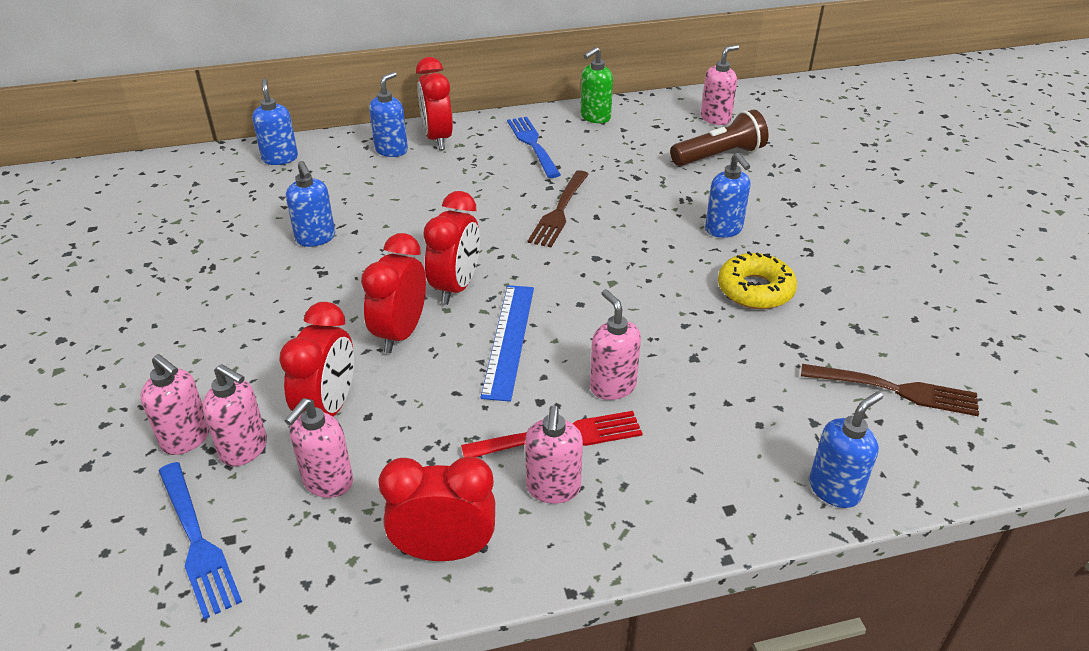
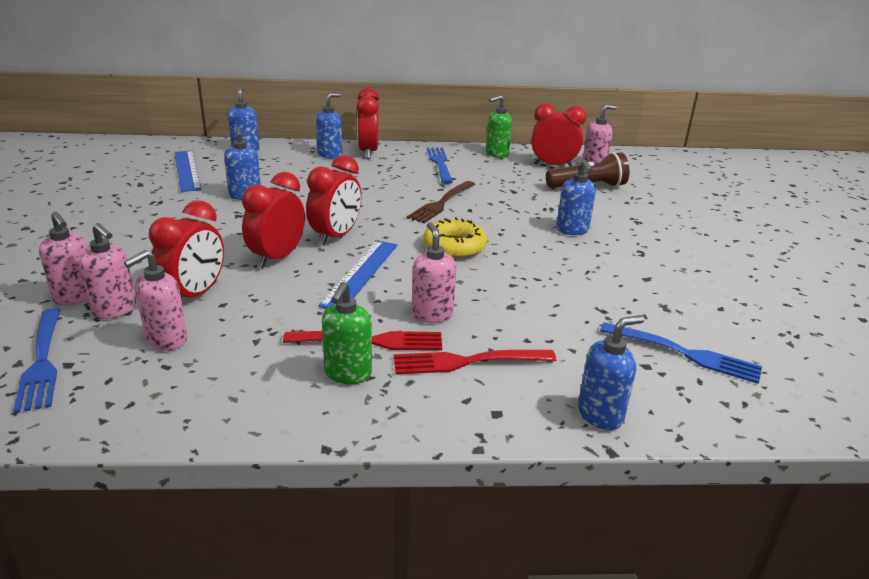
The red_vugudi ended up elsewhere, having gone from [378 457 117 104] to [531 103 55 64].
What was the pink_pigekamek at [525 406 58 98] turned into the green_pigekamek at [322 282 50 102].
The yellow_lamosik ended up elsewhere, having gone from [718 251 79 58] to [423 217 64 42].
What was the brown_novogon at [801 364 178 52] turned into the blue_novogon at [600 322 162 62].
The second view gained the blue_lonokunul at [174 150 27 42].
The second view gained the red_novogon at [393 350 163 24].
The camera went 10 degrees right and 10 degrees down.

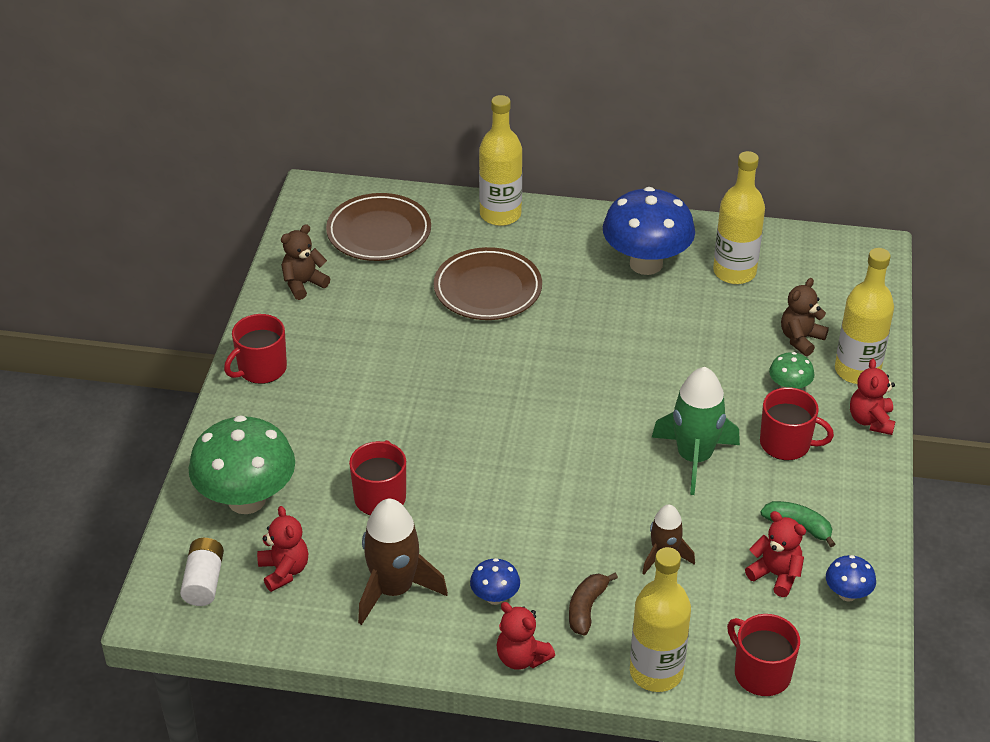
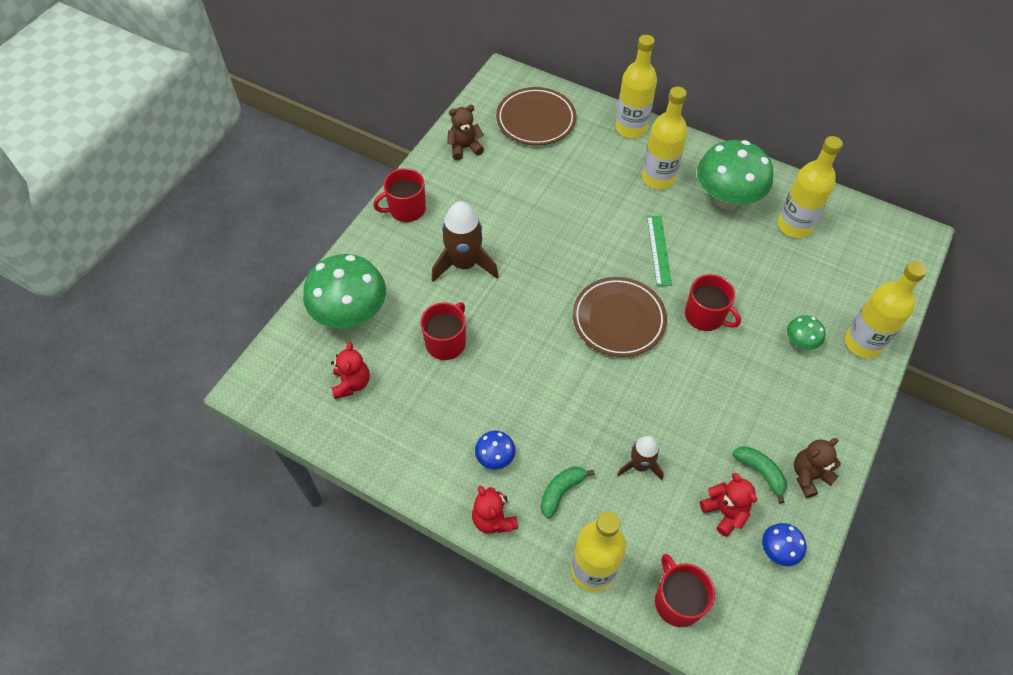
The second view lost the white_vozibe at [180 538 44 68].
The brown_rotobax ended up elsewhere, having gone from [358 499 90 126] to [432 201 67 81].
The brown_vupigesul ended up elsewhere, having gone from [434 247 108 73] to [573 277 94 80].
What was the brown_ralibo at [569 572 49 64] turned into the green_ralibo at [540 466 54 52].
What was the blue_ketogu at [603 187 92 88] turned into the green_ketogu at [697 140 76 70].
The second view lost the green_rotobax at [652 367 88 128].
The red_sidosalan ended up elsewhere, having gone from [760 387 74 73] to [685 274 56 57].
The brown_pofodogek ended up elsewhere, having gone from [781 278 48 78] to [794 438 47 60].
The second view lost the red_pofodogek at [850 359 46 76].
The second view gained the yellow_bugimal at [642 87 46 102].
The second view gained the green_lonokunul at [647 216 25 70].
The camera went 20 degrees right and 15 degrees up.

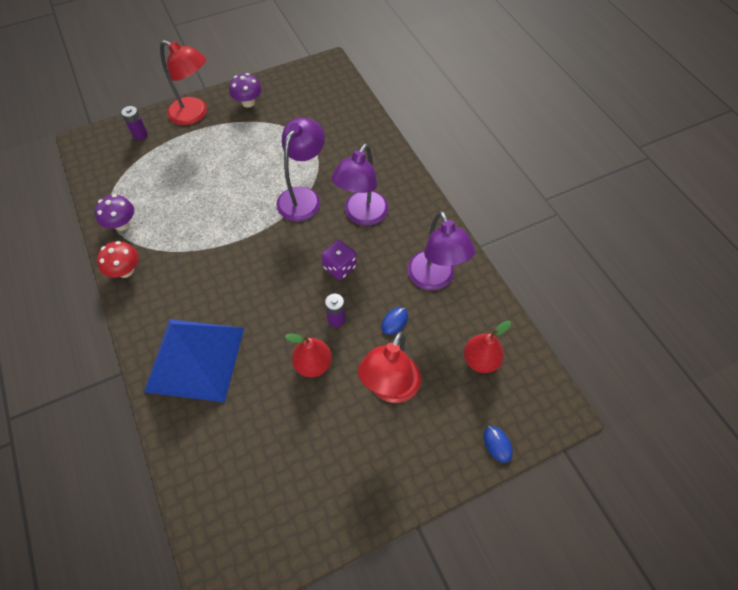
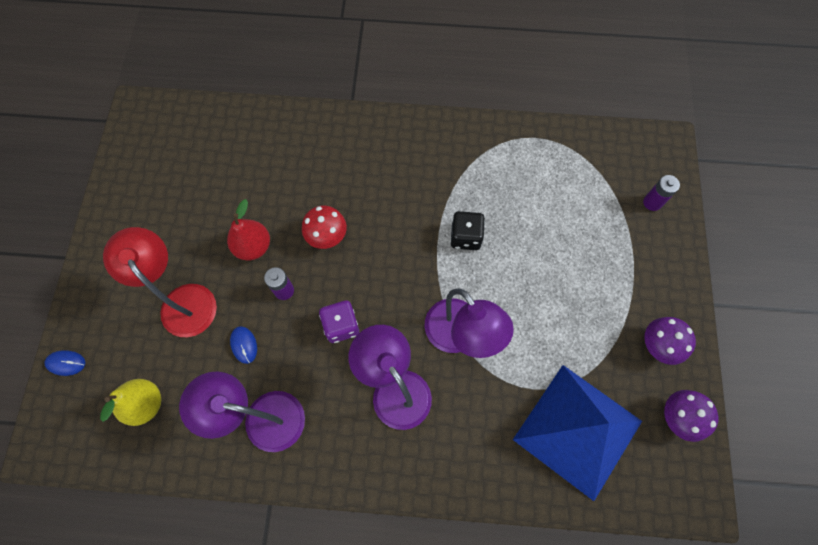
The purple_ketogu ended up elsewhere, having gone from [95 194 39 37] to [664 390 54 52].
The red_ketogu ended up elsewhere, having gone from [97 241 42 37] to [302 206 45 43].
The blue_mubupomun ended up elsewhere, having gone from [144 319 100 83] to [513 365 129 136].
The second view lost the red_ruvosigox at [160 40 47 85].
What was the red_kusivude at [464 321 47 52] turned into the yellow_kusivude at [100 379 61 47].
The second view gained the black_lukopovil at [450 211 35 39].
The camera went 120 degrees right and 10 degrees up.

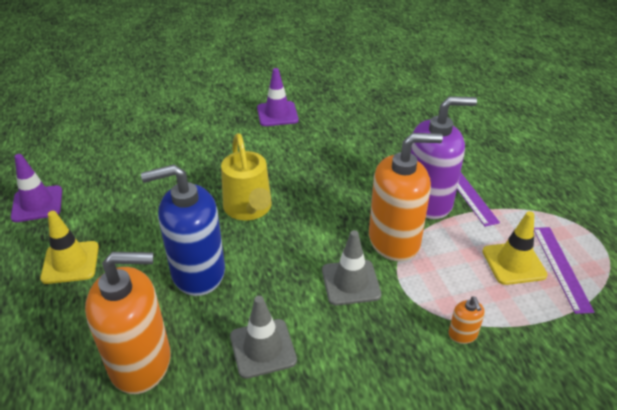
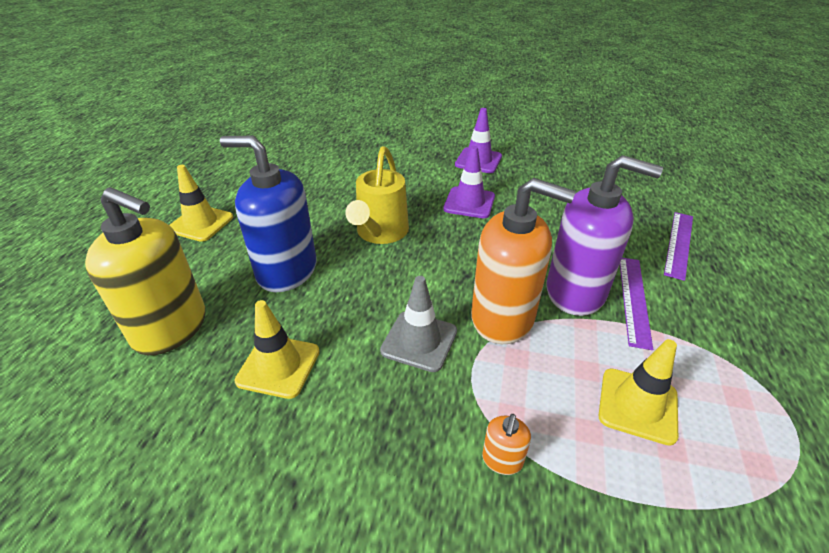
The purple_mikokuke ended up elsewhere, having gone from [11 154 51 68] to [443 146 52 72].
What was the orange_pigekamek at [85 252 86 142] turned into the yellow_pigekamek at [85 187 121 168].
What was the grey_mikokuke at [230 296 67 83] turned into the yellow_mikokuke at [235 300 85 99].
The purple_lonokunul ended up elsewhere, having gone from [534 227 60 87] to [664 212 29 69].
The camera went 30 degrees right and 0 degrees up.

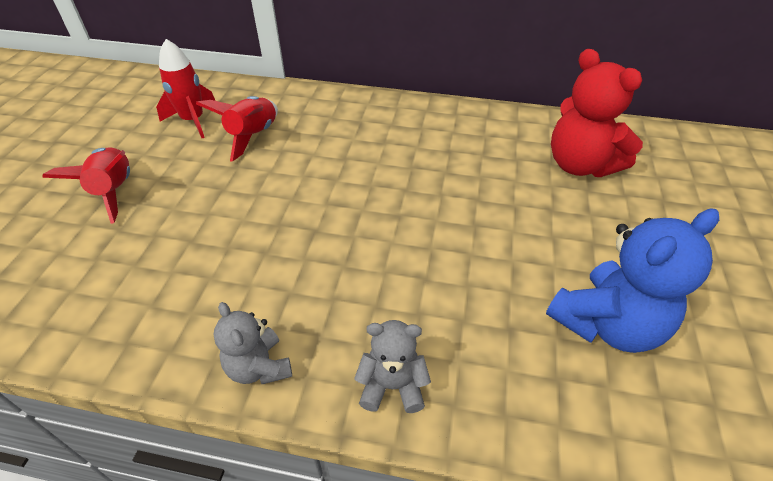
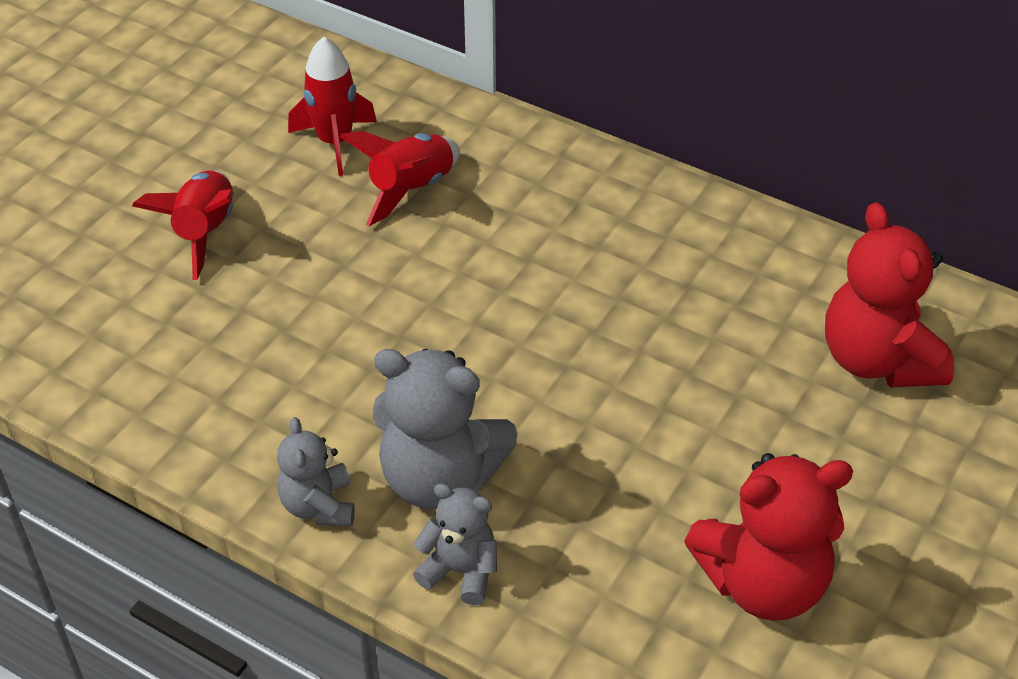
What was the blue_pofodogek at [546 208 173 145] turned into the red_pofodogek at [684 453 169 168].
The second view gained the grey_pofodogek at [373 349 145 160].
The camera went 20 degrees right and 0 degrees up.

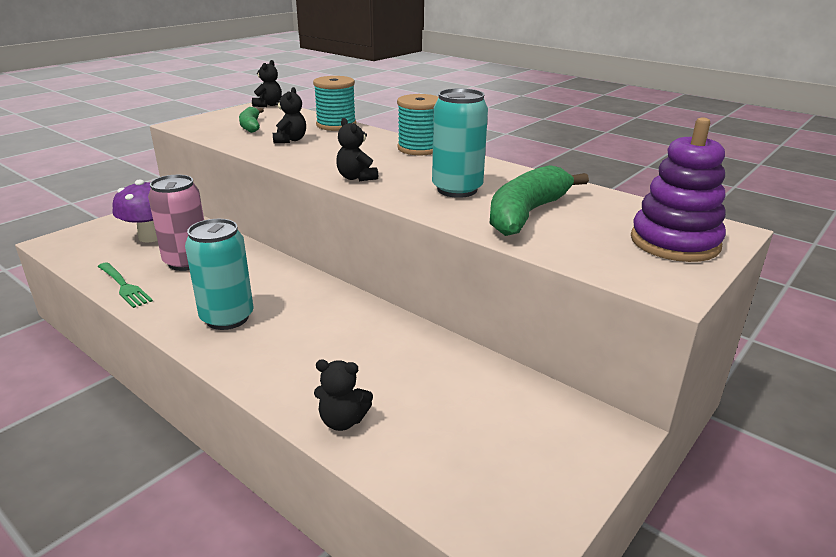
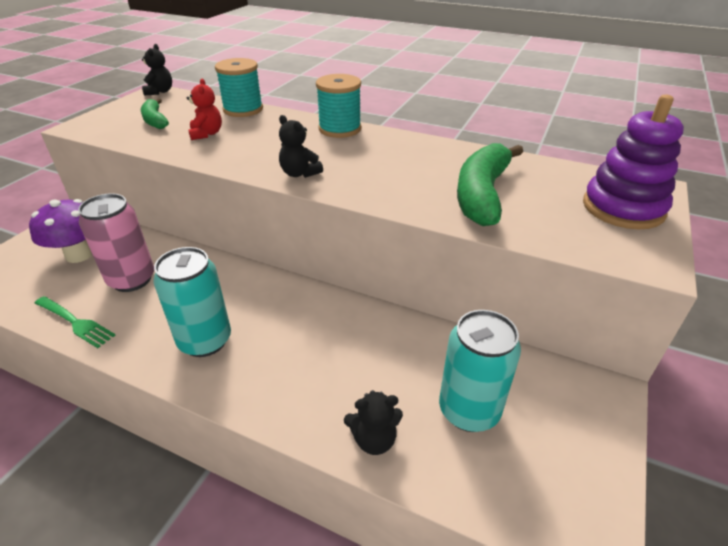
What was the black_pofodogek at [273 87 33 56] turned into the red_pofodogek at [187 79 35 61].
The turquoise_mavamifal ended up elsewhere, having gone from [432 88 56 110] to [439 310 82 122].
The camera went 15 degrees left and 10 degrees up.

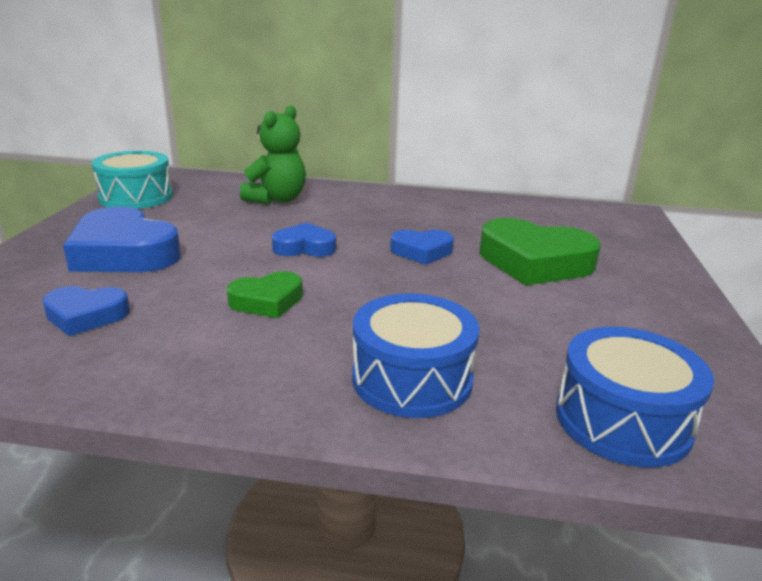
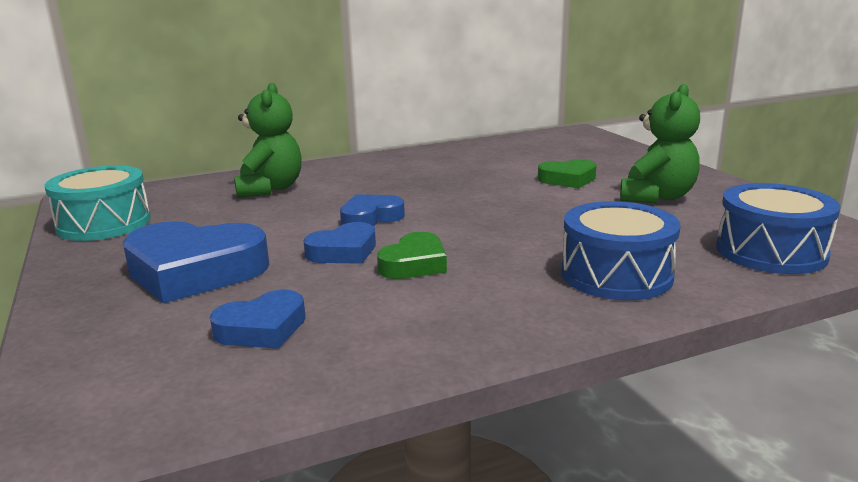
The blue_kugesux ended up elsewhere, having gone from [390 230 64 35] to [304 222 72 42].
The size of the green_kugesux at [479 218 122 67] changed by a factor of 0.56.
The second view gained the green_pofodogek at [620 84 80 119].
The camera went 30 degrees left and 5 degrees down.

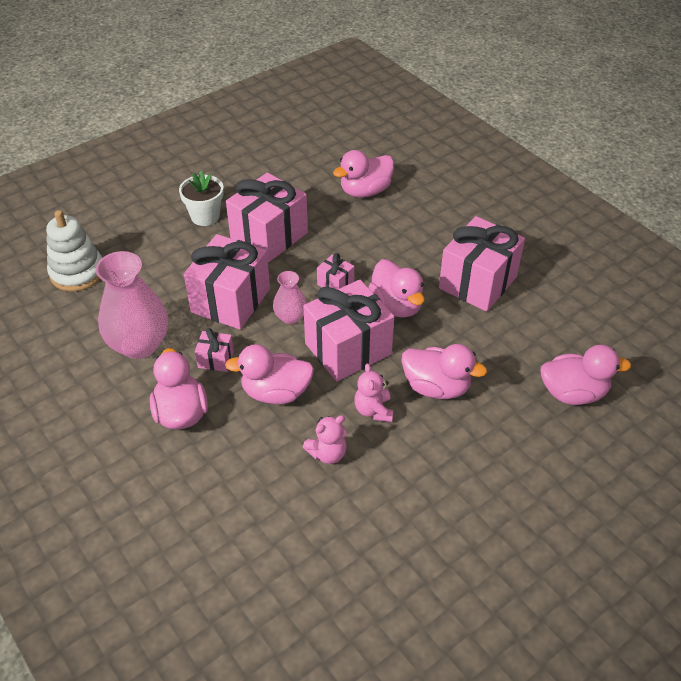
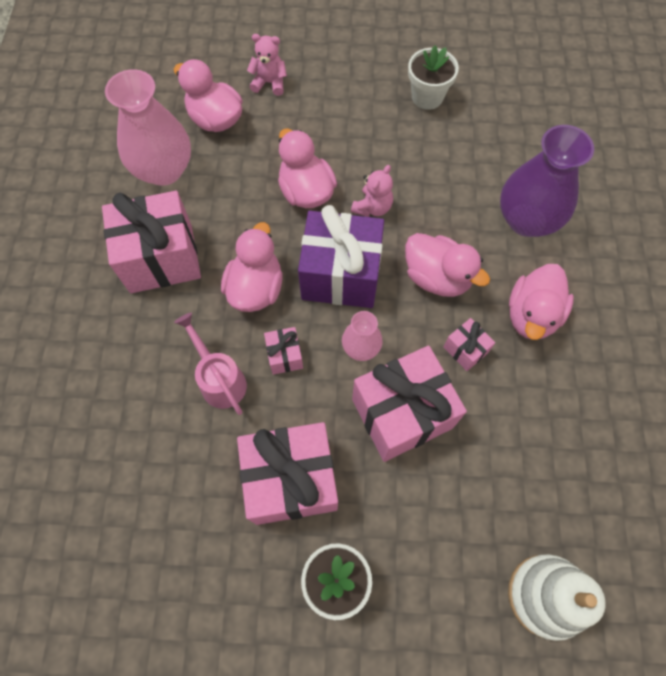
The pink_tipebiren ended up elsewhere, having gone from [95 251 73 108] to [105 69 86 117].
What was the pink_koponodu at [303 280 91 102] turned into the purple_koponodu at [298 205 86 103].
The pink_pofodogek ended up elsewhere, having gone from [303 415 44 49] to [247 34 40 62].
The second view lost the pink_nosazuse at [333 150 61 48].
The second view gained the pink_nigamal at [174 313 73 102].
The second view gained the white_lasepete at [408 45 51 65].
The second view gained the purple_tipebiren at [500 125 94 112].
The camera went 140 degrees left and 20 degrees up.

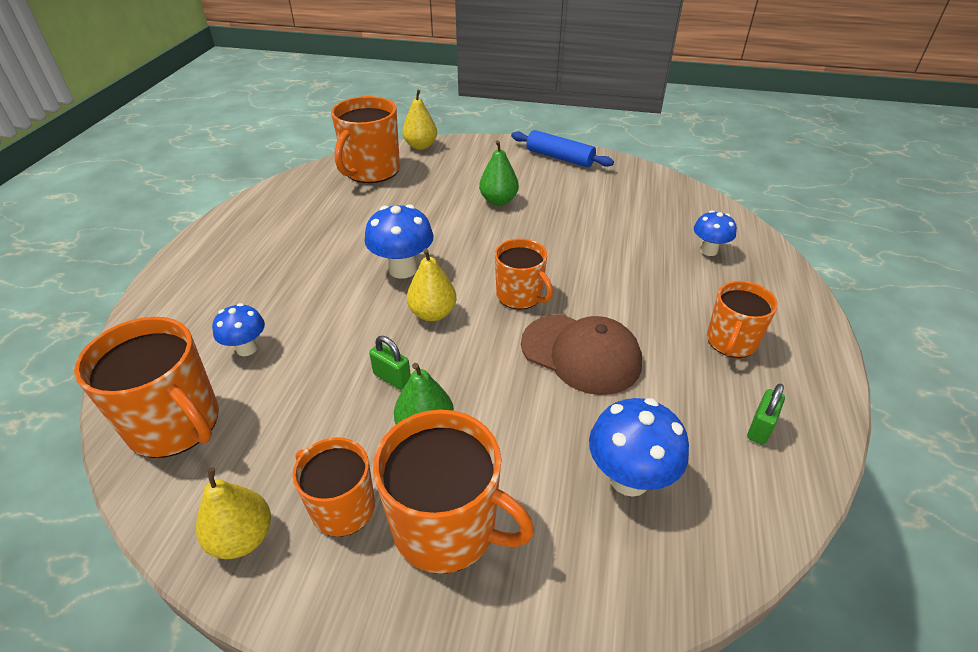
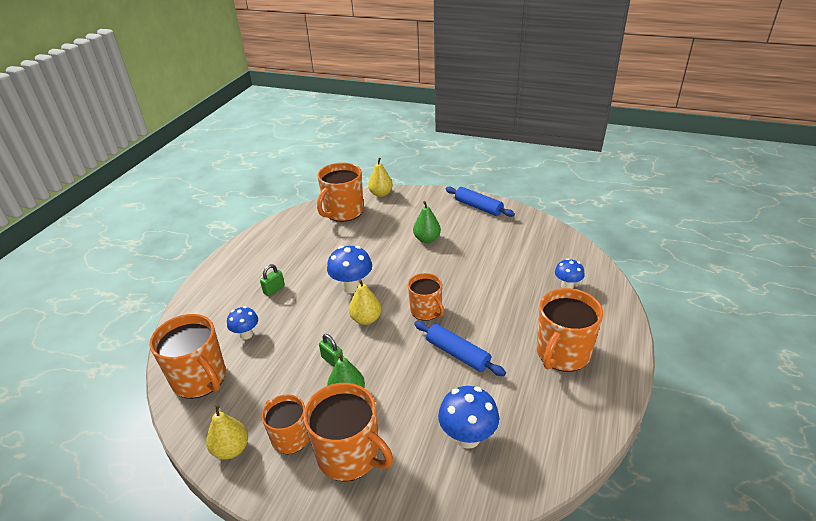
Where the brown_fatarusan stood at [521 314 121 81], the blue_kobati came to stand at [414 321 92 55].
The size of the orange_sidosalan at [707 281 71 77] changed by a factor of 1.58.
The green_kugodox ended up elsewhere, having gone from [747 383 38 62] to [260 264 25 32].
The camera went 10 degrees right and 5 degrees down.

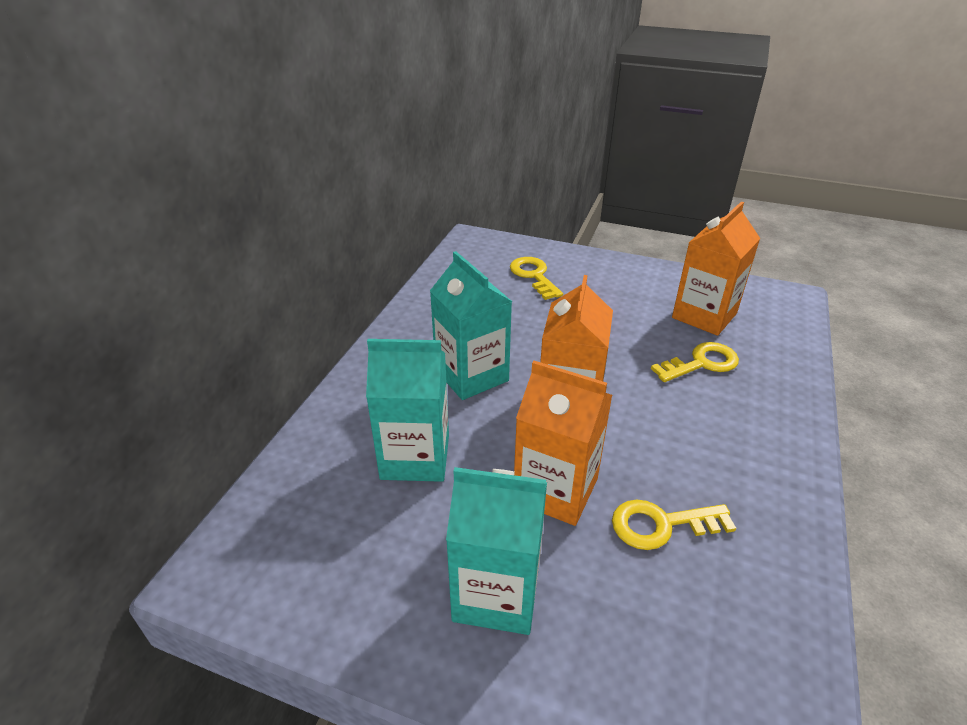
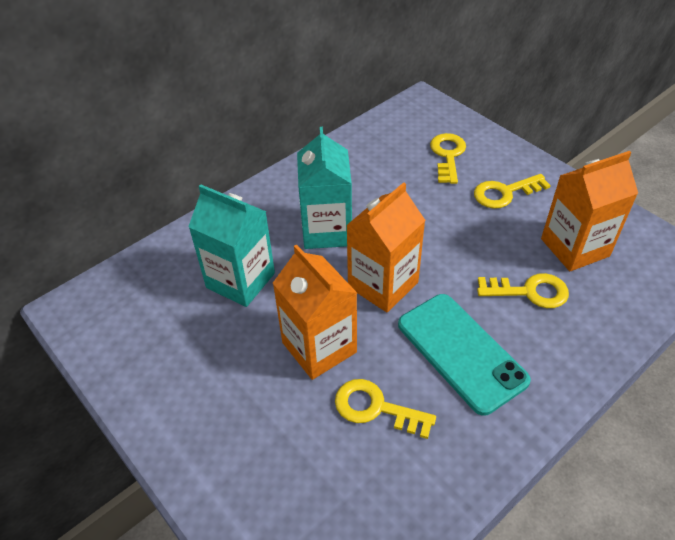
The second view lost the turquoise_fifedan at [446 467 101 168].
The second view gained the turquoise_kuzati at [398 294 133 122].
The second view gained the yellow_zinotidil at [474 174 77 35].
The camera went 30 degrees right and 10 degrees up.

